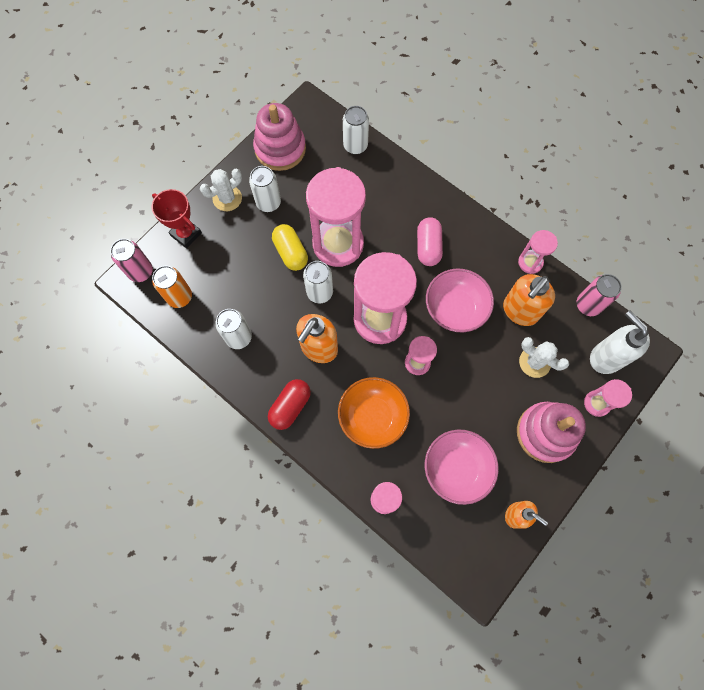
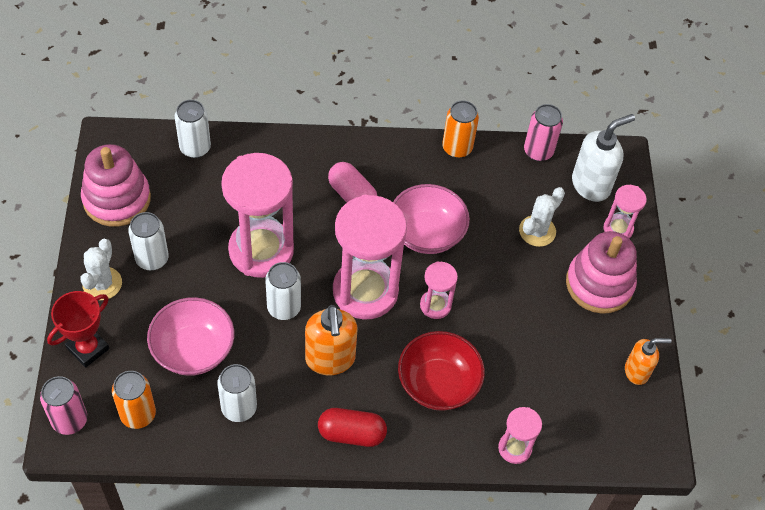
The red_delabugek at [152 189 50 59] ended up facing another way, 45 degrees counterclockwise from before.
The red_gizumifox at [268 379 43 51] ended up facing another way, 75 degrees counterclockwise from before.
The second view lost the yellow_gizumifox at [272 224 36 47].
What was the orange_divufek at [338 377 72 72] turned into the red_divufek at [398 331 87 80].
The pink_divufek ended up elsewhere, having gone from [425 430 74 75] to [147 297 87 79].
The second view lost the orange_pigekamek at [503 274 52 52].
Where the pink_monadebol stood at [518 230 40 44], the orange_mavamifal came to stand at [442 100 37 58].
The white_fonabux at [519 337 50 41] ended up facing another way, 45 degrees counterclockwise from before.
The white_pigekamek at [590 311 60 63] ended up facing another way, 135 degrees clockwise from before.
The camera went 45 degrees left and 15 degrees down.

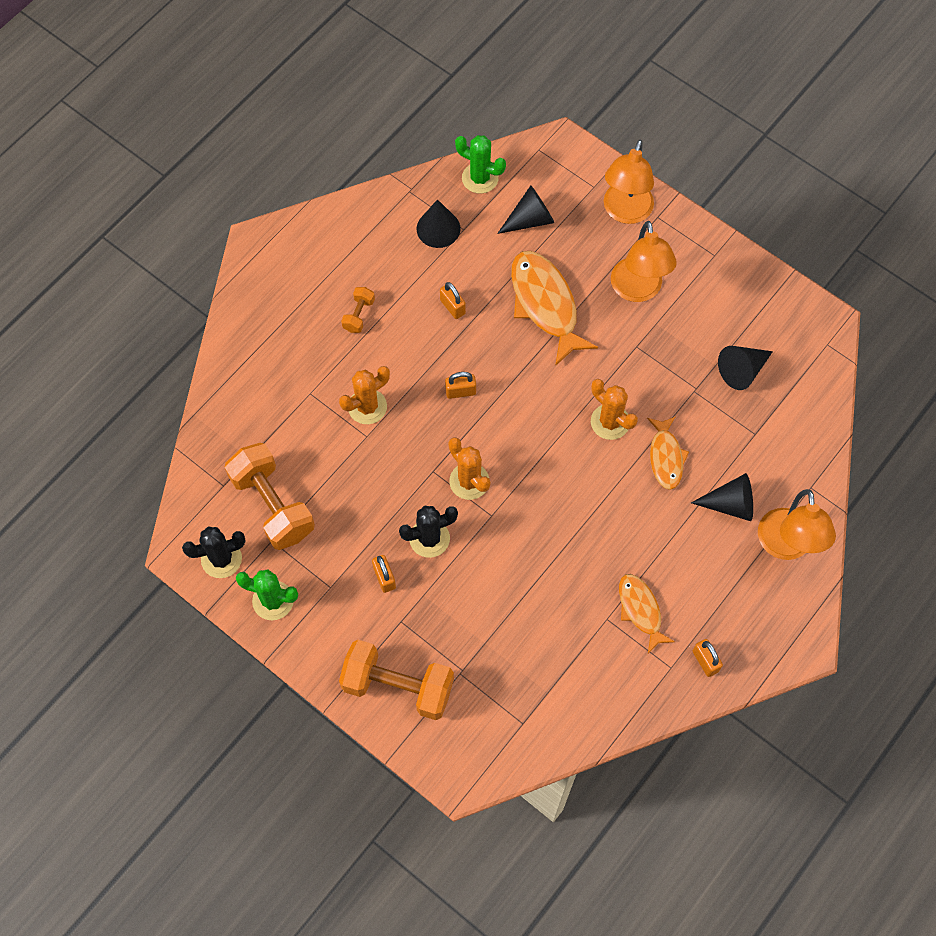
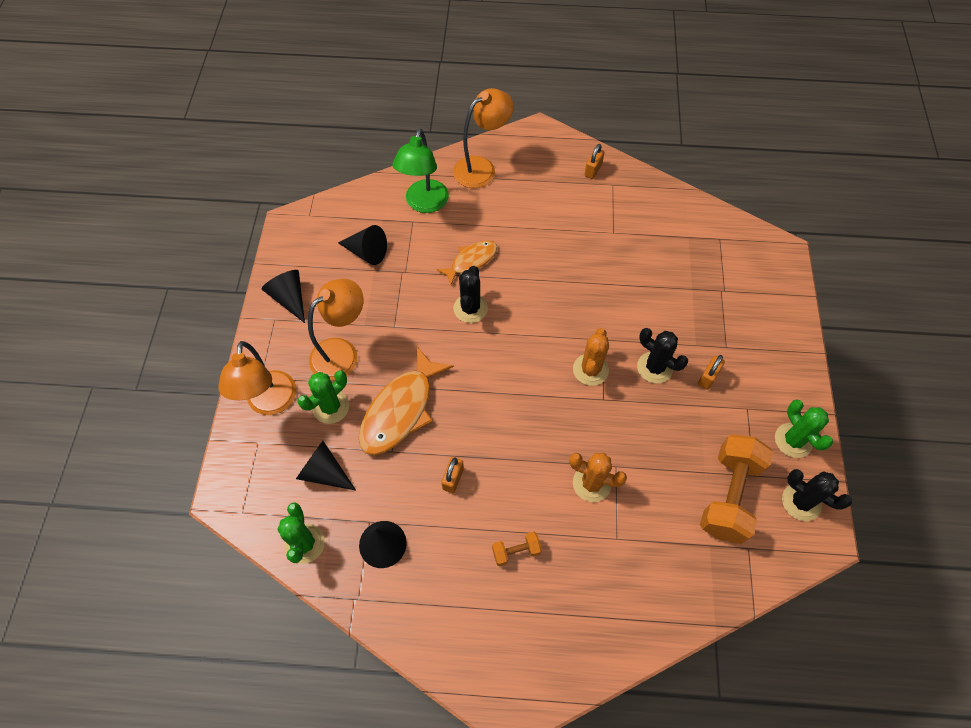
The second view lost the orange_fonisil at [339 640 115 80].
The second view lost the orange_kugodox at [445 372 31 27].
What was the orange_fonabux at [591 379 47 61] turned into the black_fonabux at [453 266 35 57].
The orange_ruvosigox at [604 139 50 85] ended up facing another way, 105 degrees clockwise from before.
The second view lost the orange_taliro at [619 574 56 79].
The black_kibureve ended up elsewhere, having gone from [691 473 62 48] to [262 270 43 53].
The second view gained the green_fonabux at [297 370 52 54].
The second view gained the green_ruvosigox at [393 129 56 84].
The camera went 125 degrees left and 5 degrees down.

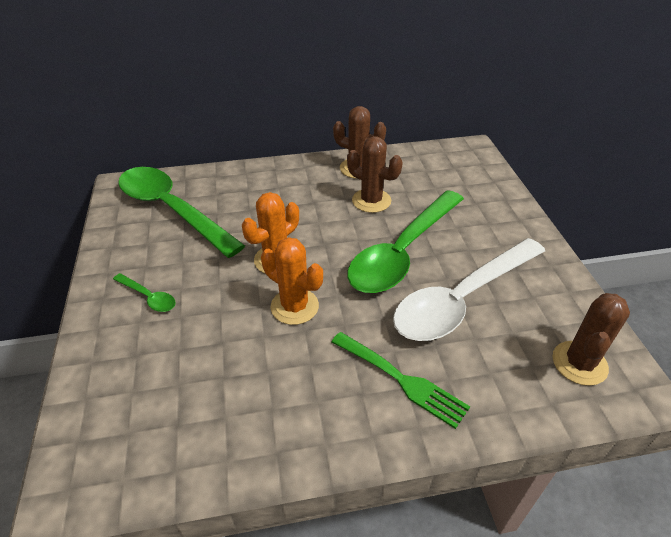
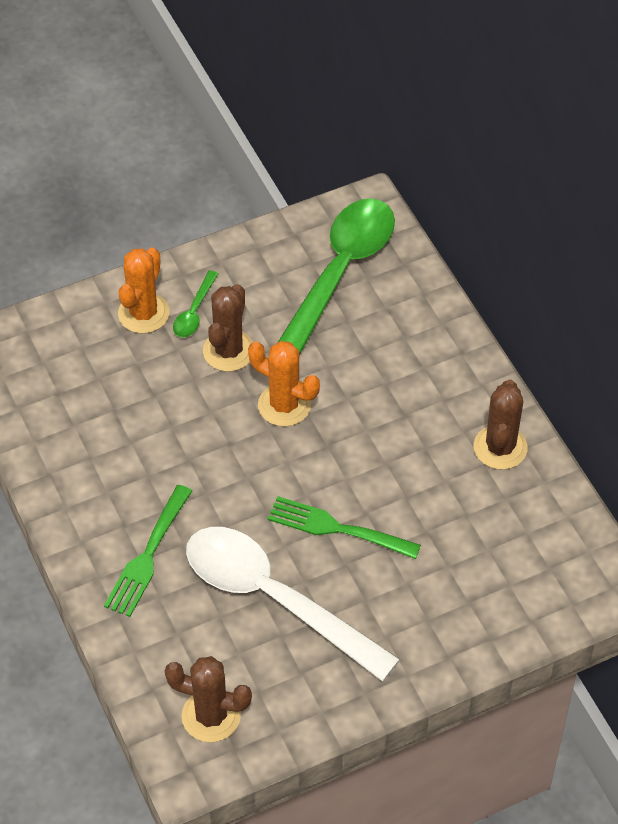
The orange_fonabux ended up elsewhere, having gone from [261 237 62 88] to [118 248 52 85].
The brown_fonabux ended up elsewhere, having gone from [347 136 56 77] to [203 284 50 88].
Where the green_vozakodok stood at [348 190 116 103], the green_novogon came to stand at [268 496 153 63].
The camera went 75 degrees right and 10 degrees up.

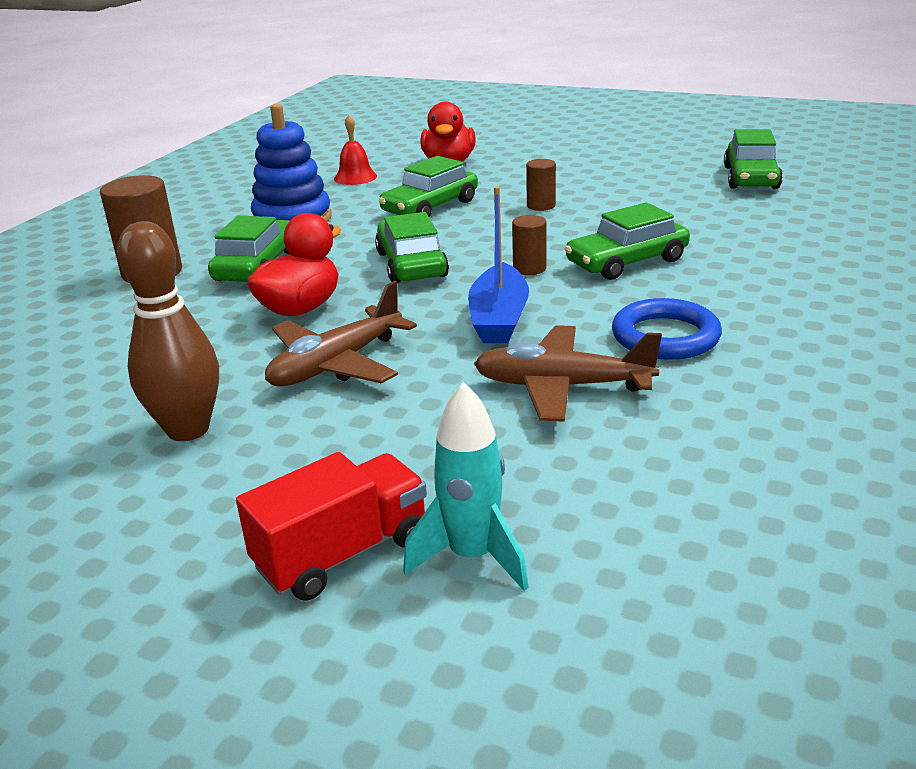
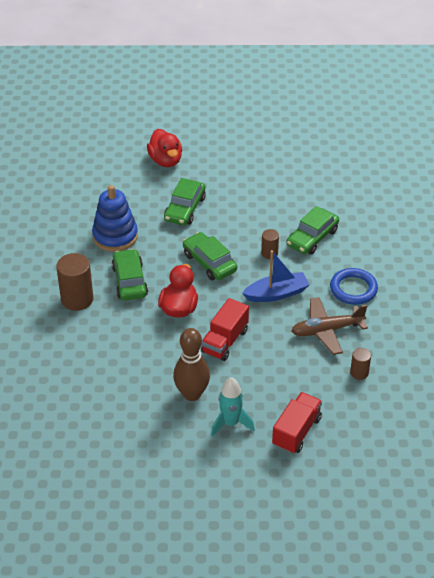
Where the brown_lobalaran stood at [265 281 152 106], the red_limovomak came to stand at [201 298 48 63].
The second view lost the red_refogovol at [334 115 43 70].
The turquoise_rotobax ended up elsewhere, having gone from [403 382 126 209] to [211 377 44 60].
The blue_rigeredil at [468 186 61 157] ended up facing another way, 90 degrees counterclockwise from before.
The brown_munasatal ended up elsewhere, having gone from [526 159 30 52] to [350 348 21 32].
The second view lost the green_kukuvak at [724 129 59 60].
The camera went 25 degrees left and 15 degrees up.

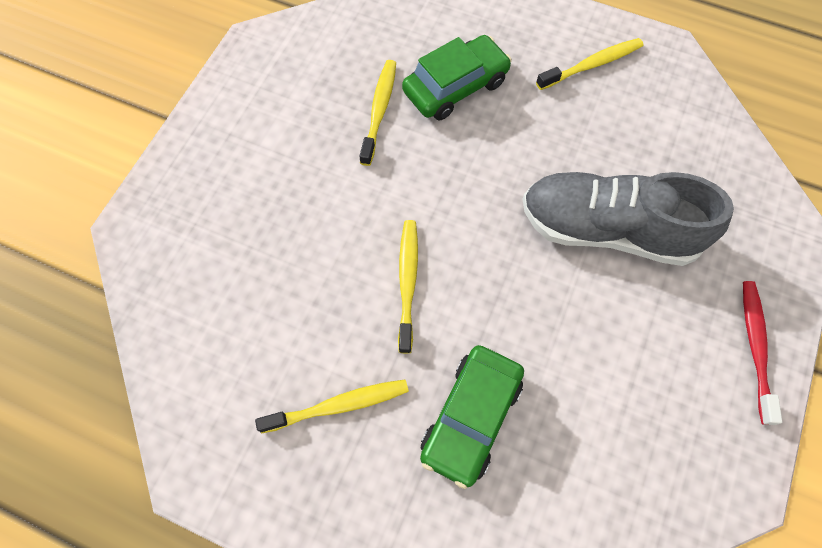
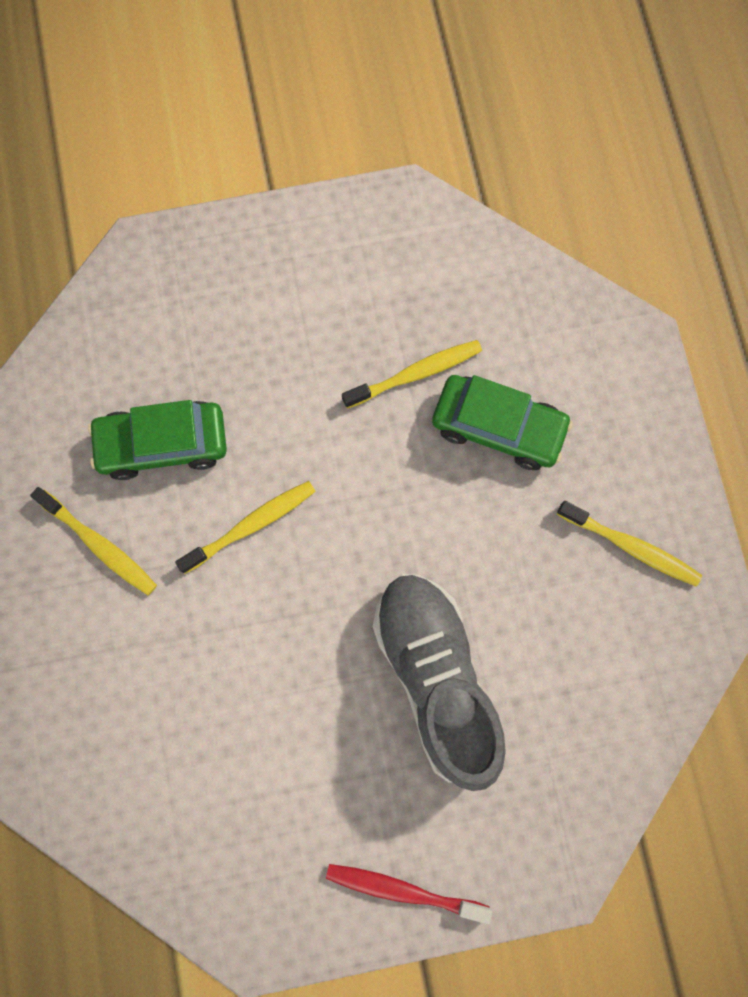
The green_kukuvak ended up elsewhere, having gone from [420 345 104 144] to [88 400 139 80].
The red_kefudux at [743 281 39 144] ended up facing another way, 135 degrees counterclockwise from before.
The camera went 55 degrees right and 10 degrees up.

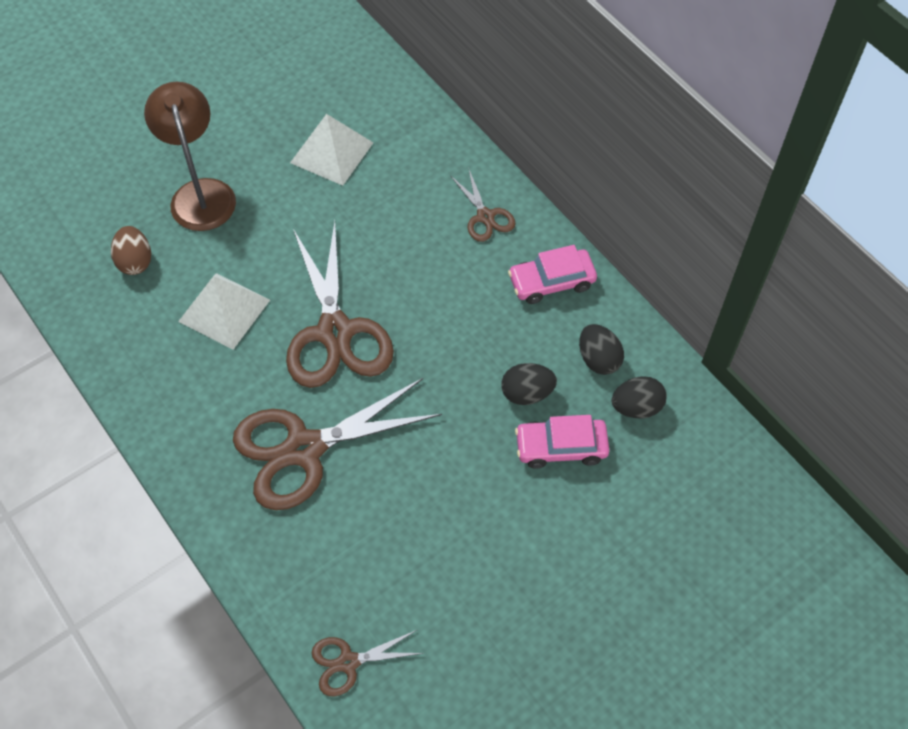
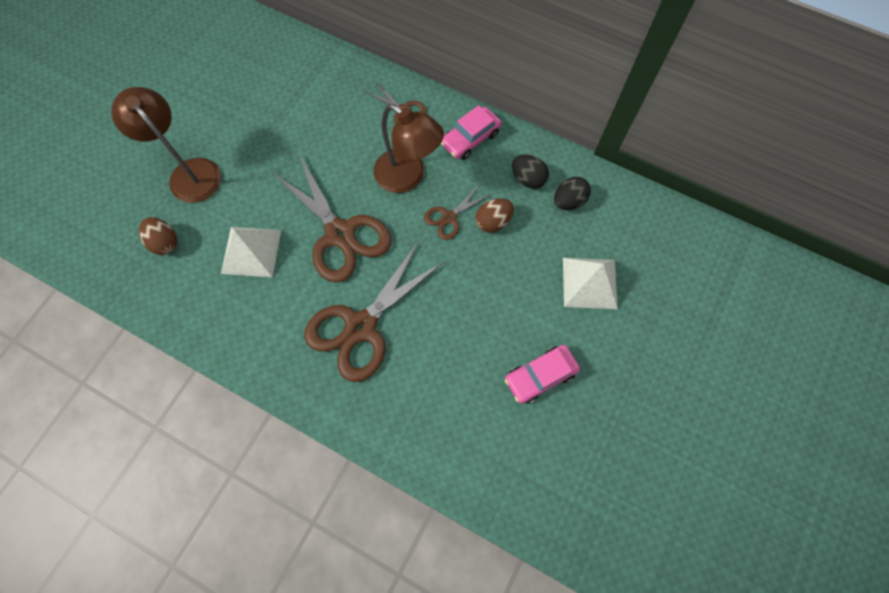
The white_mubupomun ended up elsewhere, having gone from [290 114 83 72] to [563 258 55 51].
The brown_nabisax ended up elsewhere, having gone from [311 630 113 66] to [424 184 66 56].
What was the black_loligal at [501 363 56 42] turned into the brown_loligal at [475 198 39 35].
The pink_kukuvak ended up elsewhere, having gone from [515 415 95 53] to [505 345 75 59].
The second view gained the brown_ruvosigox at [374 104 70 89].
The camera went 25 degrees left and 10 degrees up.

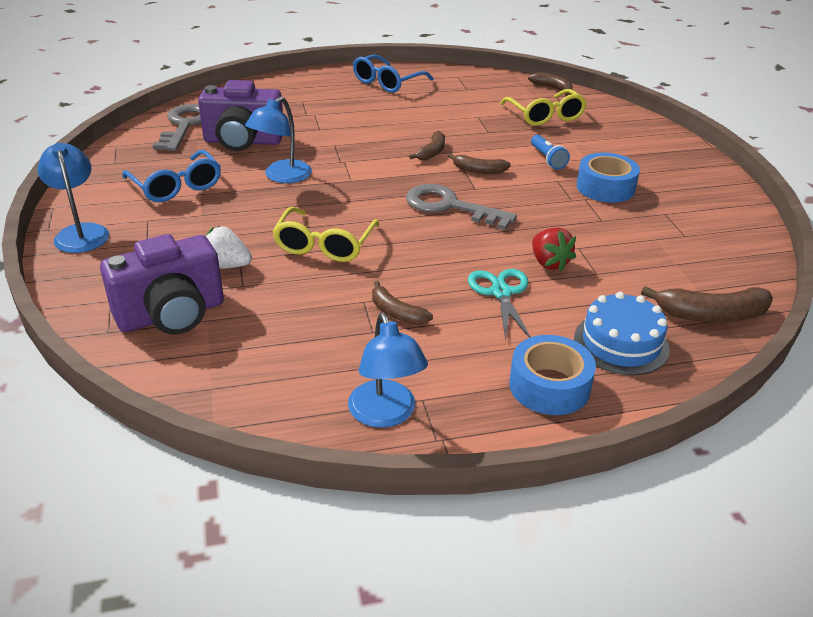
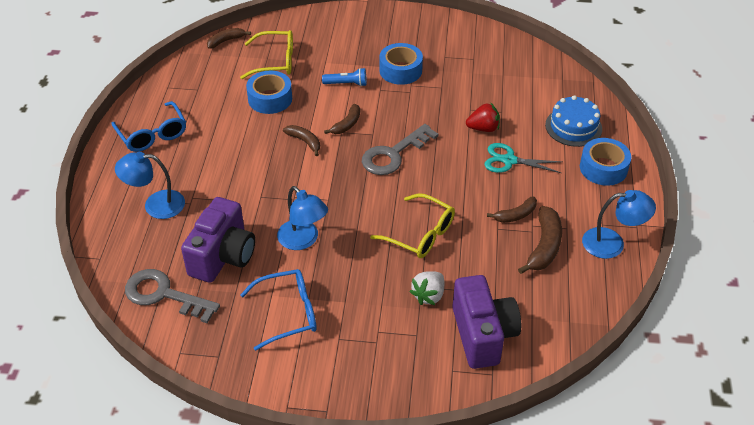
The blue_ruvosigox ended up elsewhere, having gone from [37 143 72 110] to [115 152 70 67].
The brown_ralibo ended up elsewhere, having gone from [641 286 132 36] to [518 206 44 68].
The second view gained the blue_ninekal at [246 71 46 43].
The camera went 70 degrees left and 10 degrees up.

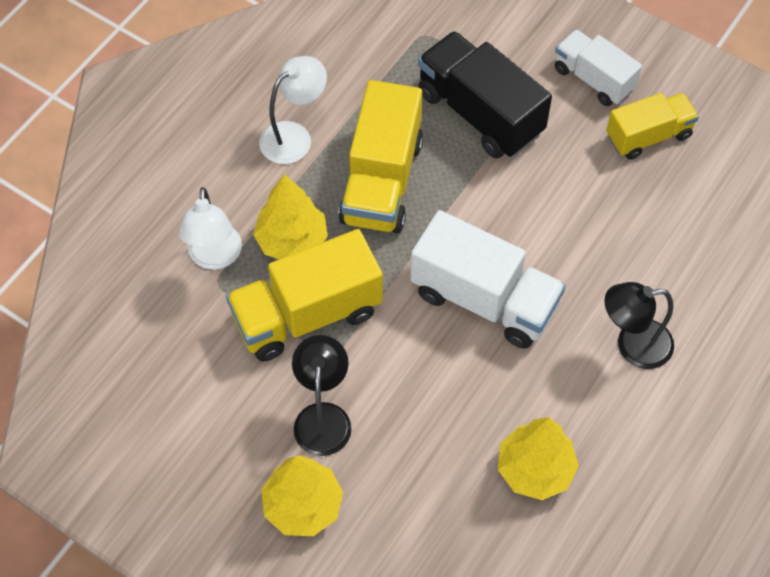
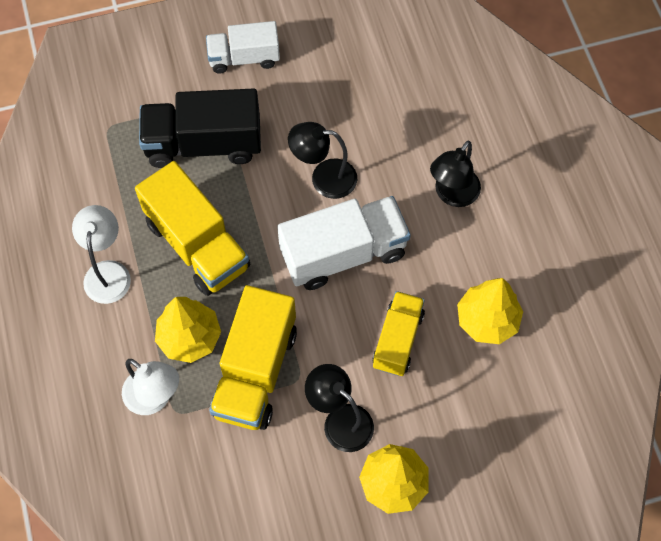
The yellow_limovomak ended up elsewhere, having gone from [606 93 93 67] to [372 291 53 85].
The second view gained the black_ruvosigox at [288 122 69 77].
The camera went 50 degrees left and 5 degrees up.

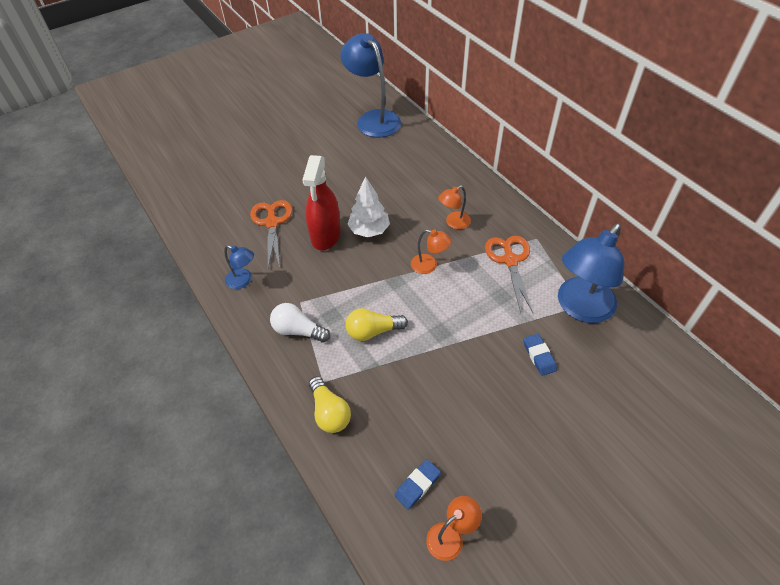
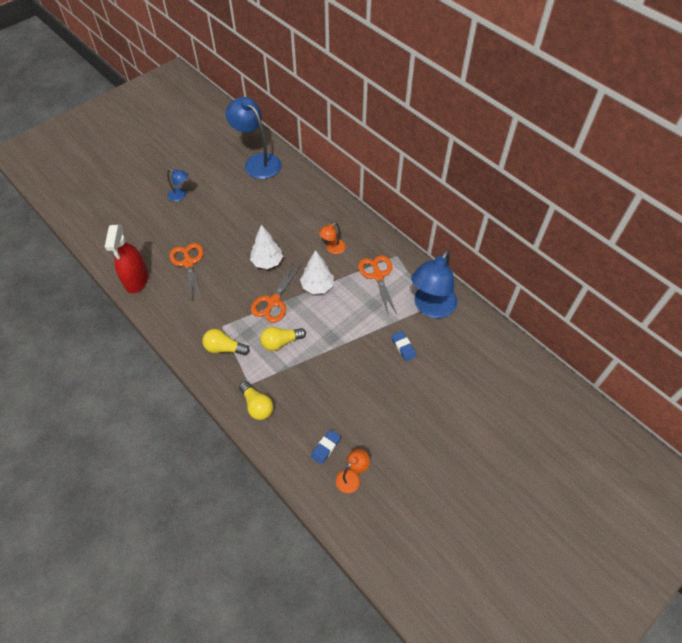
The blue_ruvosigox ended up elsewhere, having gone from [224 245 30 44] to [167 169 21 32].
What was the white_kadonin at [270 303 60 39] turned into the yellow_kadonin at [202 329 48 26].
The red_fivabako ended up elsewhere, having gone from [302 155 39 95] to [105 225 43 69].
Where the orange_ruvosigox stood at [411 230 41 44], the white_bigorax came to stand at [300 250 34 44].
The second view gained the orange_nabisax at [251 264 50 59].
The camera went 10 degrees left and 5 degrees up.

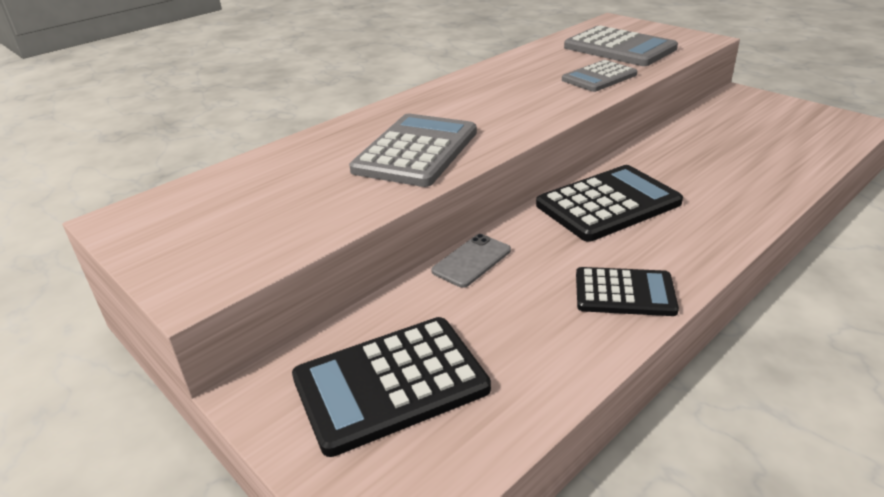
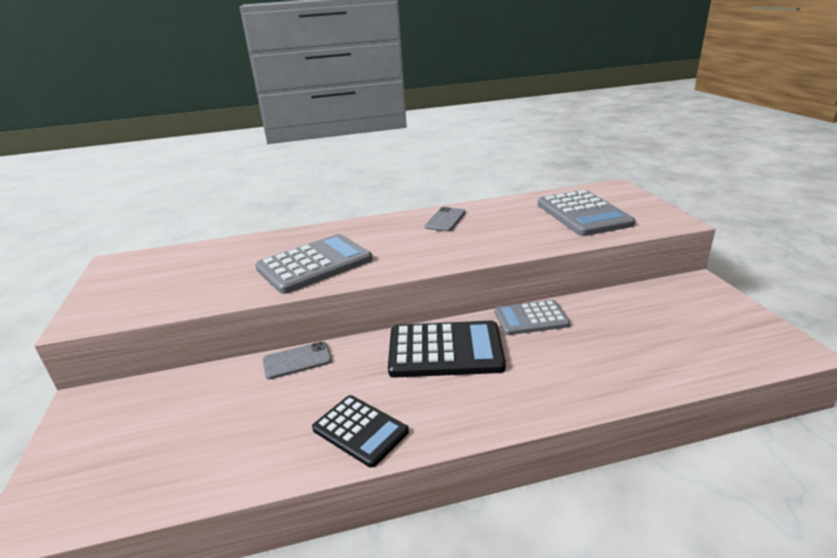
The second view lost the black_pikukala at [292 317 199 140].
The grey_pikukala ended up elsewhere, having gone from [562 60 75 32] to [494 300 76 35].
The second view gained the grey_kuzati at [425 207 41 25].
The camera went 30 degrees right and 5 degrees down.

